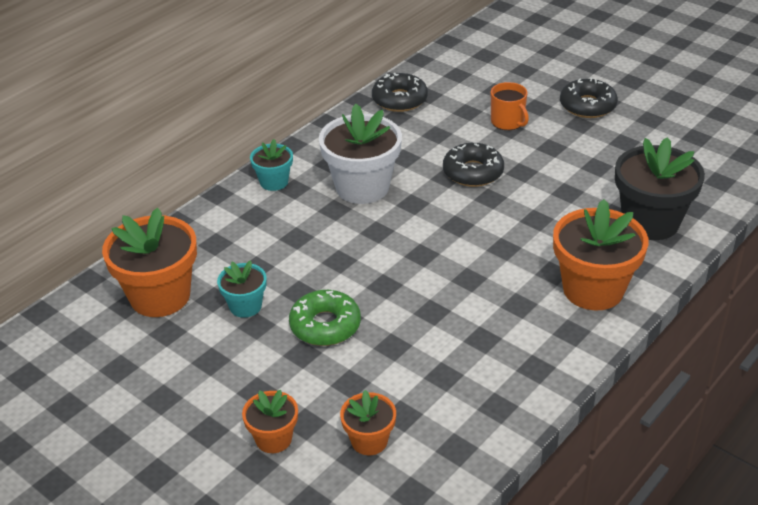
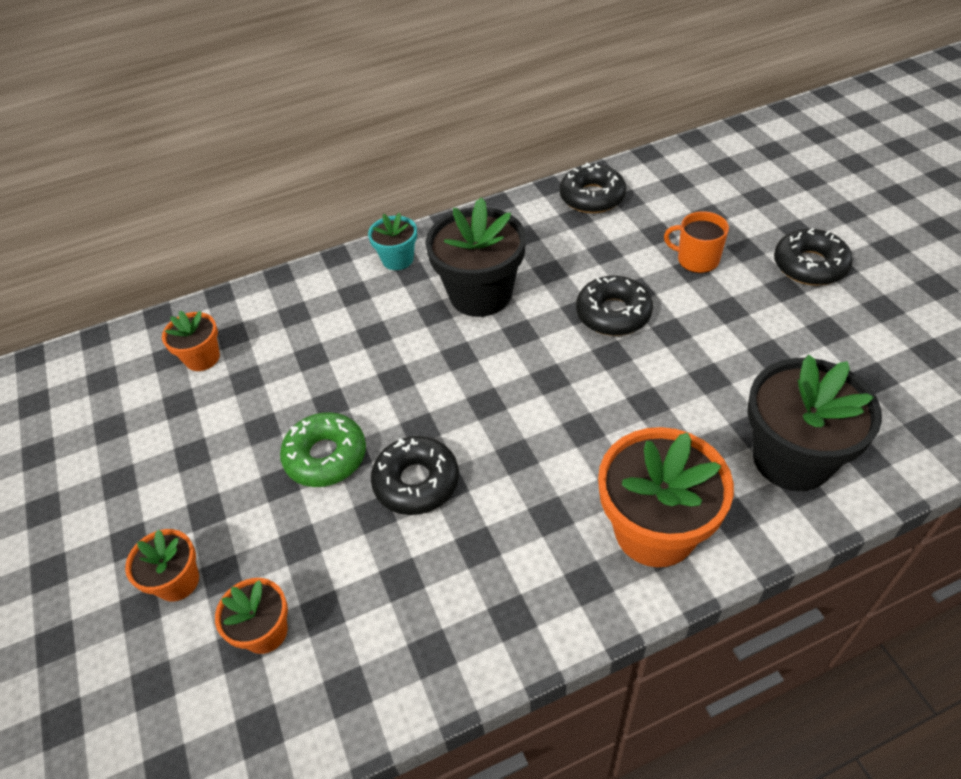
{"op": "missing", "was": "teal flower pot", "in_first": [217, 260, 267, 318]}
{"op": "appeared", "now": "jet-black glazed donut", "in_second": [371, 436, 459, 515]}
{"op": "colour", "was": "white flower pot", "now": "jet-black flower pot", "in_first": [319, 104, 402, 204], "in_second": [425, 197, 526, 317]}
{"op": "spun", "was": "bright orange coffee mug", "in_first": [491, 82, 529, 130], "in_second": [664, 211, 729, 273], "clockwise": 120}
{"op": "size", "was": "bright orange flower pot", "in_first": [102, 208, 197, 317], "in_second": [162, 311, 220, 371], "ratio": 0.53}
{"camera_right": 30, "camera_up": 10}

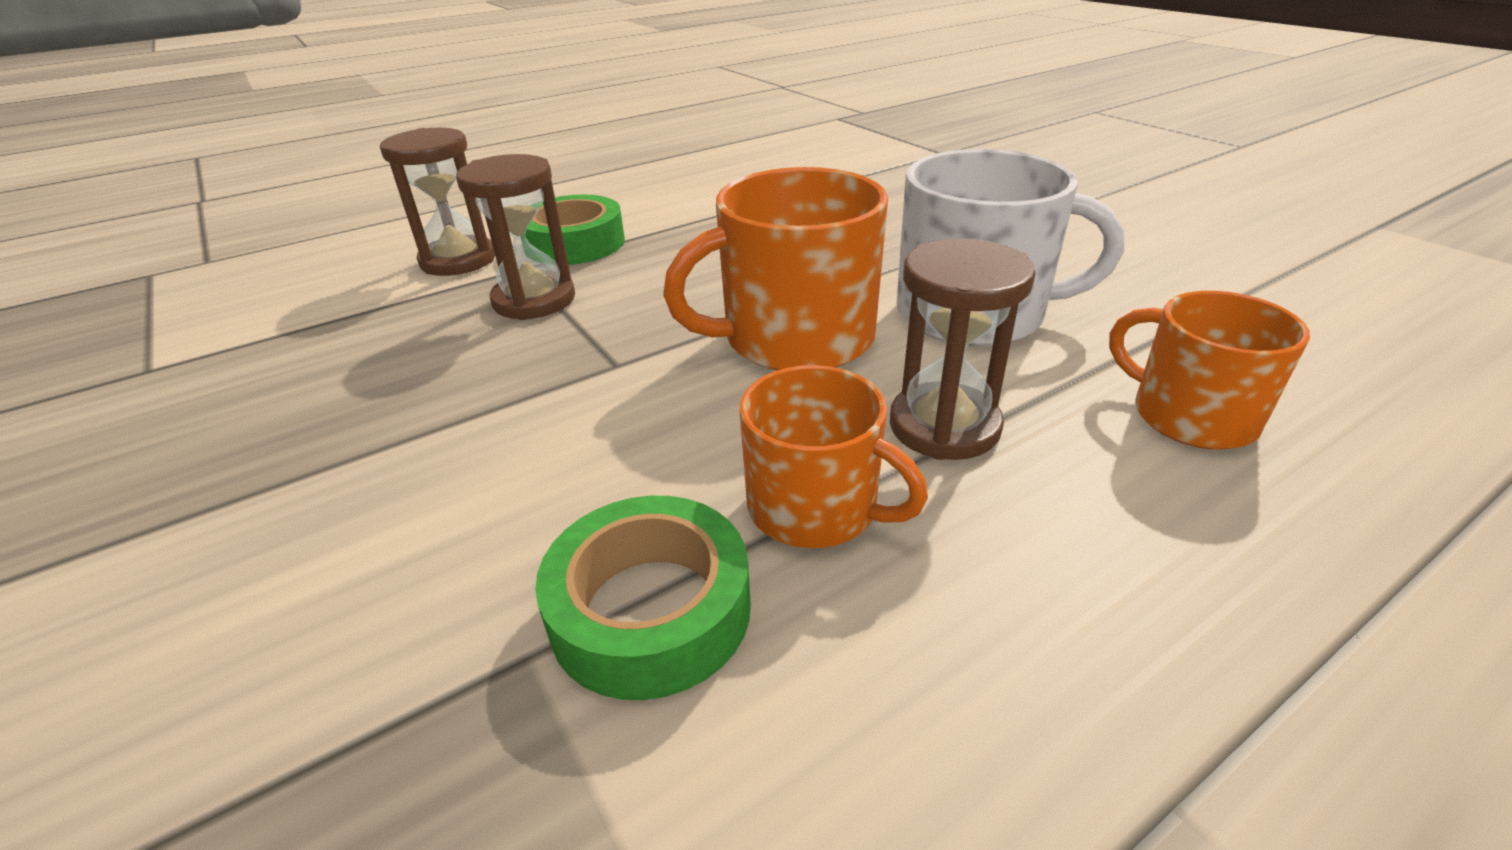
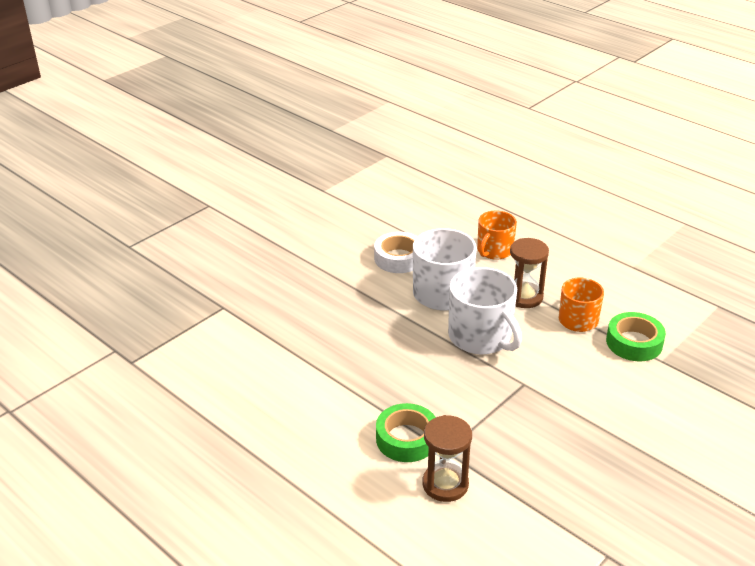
{"op": "missing", "was": "brown sand timer", "in_first": [456, 154, 575, 320]}
{"op": "appeared", "now": "white sticky tape", "in_second": [374, 232, 417, 273]}
{"op": "colour", "was": "bright orange coffee mug", "now": "white coffee mug", "in_first": [663, 167, 888, 371], "in_second": [448, 267, 522, 354]}
{"camera_right": -105, "camera_up": 0}

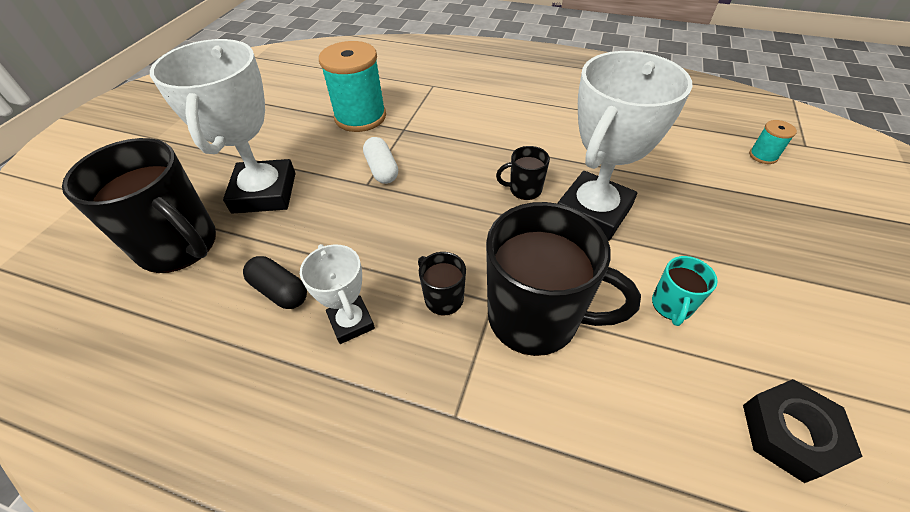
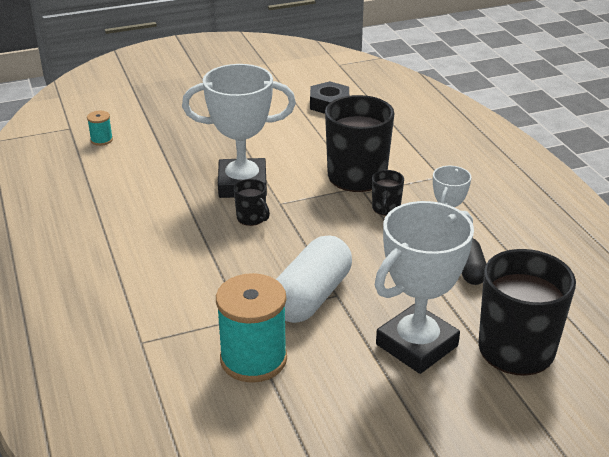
{"op": "missing", "was": "teal coffee mug", "in_first": [652, 256, 718, 326]}
{"op": "size", "was": "white pill shape", "in_first": [363, 137, 398, 184], "in_second": [276, 235, 352, 323], "ratio": 1.85}
{"camera_right": -130, "camera_up": -15}

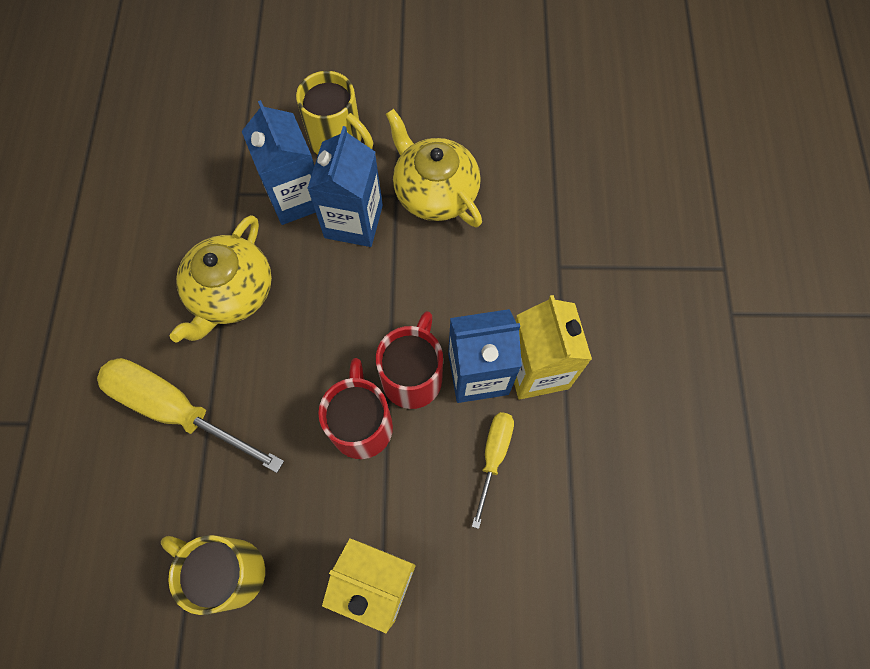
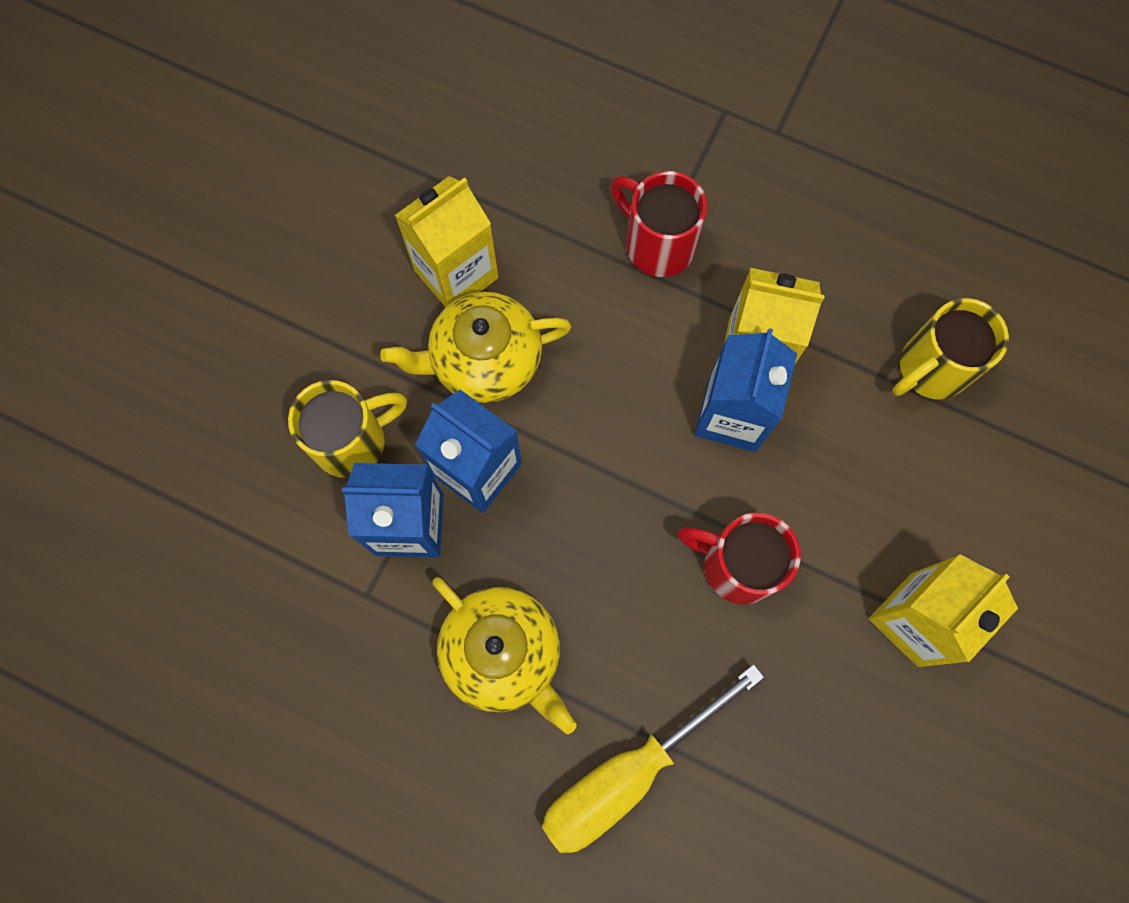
{"op": "missing", "was": "golden hand screwdriver", "in_first": [472, 412, 514, 529]}
{"op": "appeared", "now": "golden milk carton", "in_second": [395, 176, 499, 307]}
{"op": "relocated", "was": "golden coffee mug", "in_first": [161, 535, 265, 615], "in_second": [893, 298, 1009, 400]}
{"op": "relocated", "was": "crimson coffee mug", "in_first": [376, 311, 443, 409], "in_second": [611, 171, 707, 277]}
{"camera_right": -65, "camera_up": 5}

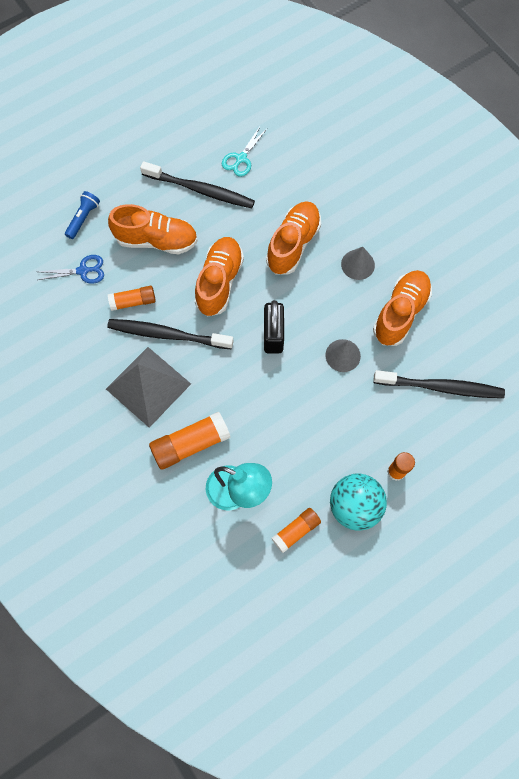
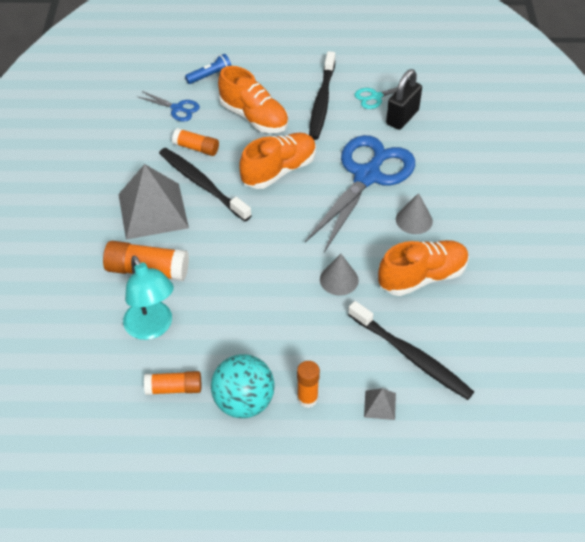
{"op": "appeared", "now": "grey pyramid shape", "in_second": [364, 388, 396, 420]}
{"op": "relocated", "was": "jet-black padlock", "in_first": [264, 300, 284, 354], "in_second": [386, 69, 422, 130]}
{"op": "exchanged", "was": "bright orange sneaker", "now": "cobalt shears", "in_first": [266, 201, 321, 275], "in_second": [305, 135, 415, 252]}
{"op": "spun", "was": "jet-black toothbrush", "in_first": [140, 161, 255, 208], "in_second": [309, 51, 335, 140], "clockwise": 45}
{"camera_right": 35, "camera_up": -20}

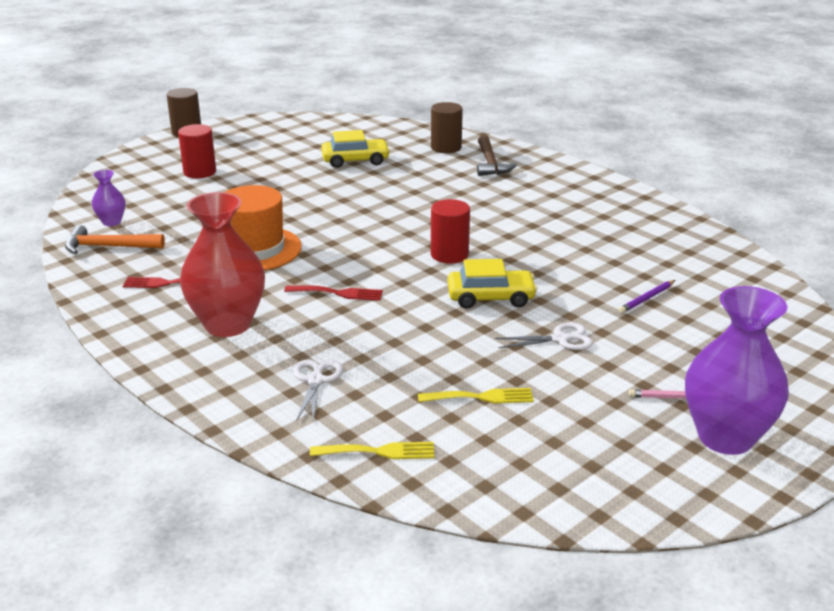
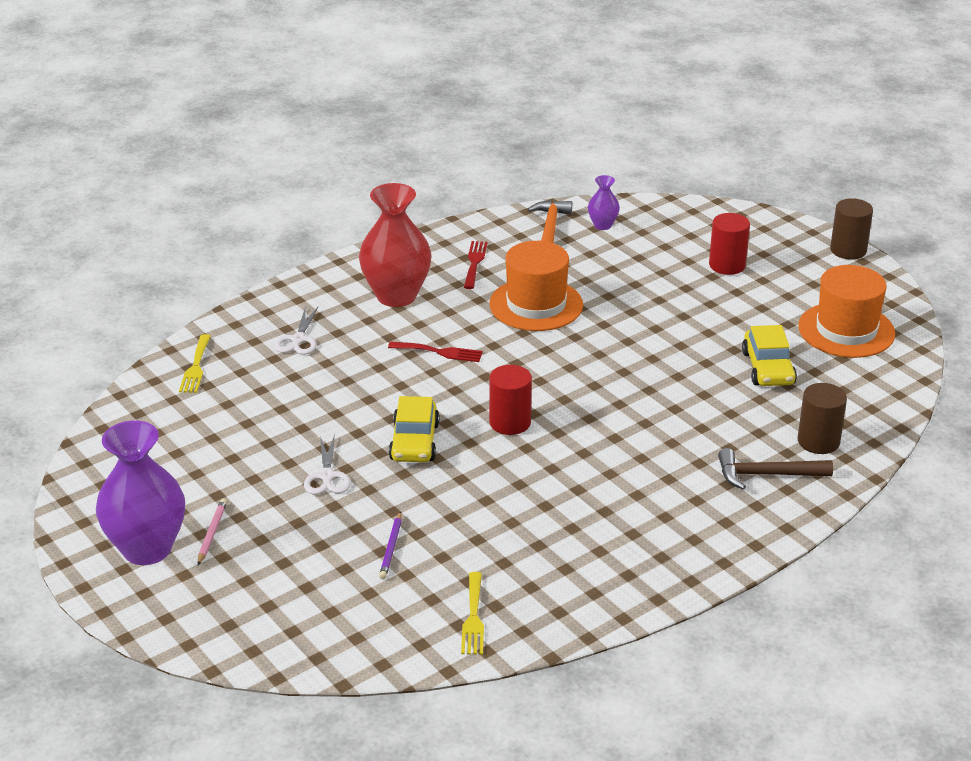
{"op": "appeared", "now": "bright orange hat", "in_second": [798, 265, 895, 358]}
{"op": "relocated", "was": "golden dinner fork", "in_first": [418, 388, 534, 404], "in_second": [461, 572, 484, 655]}
{"op": "spun", "was": "crimson dinner fork", "in_first": [284, 285, 383, 301], "in_second": [388, 342, 483, 362], "clockwise": -90}
{"op": "spun", "was": "white shears", "in_first": [294, 360, 343, 422], "in_second": [275, 306, 318, 355], "clockwise": 90}
{"op": "spun", "was": "royal purple lead pencil", "in_first": [618, 280, 675, 313], "in_second": [379, 511, 402, 579], "clockwise": -135}
{"camera_right": 95, "camera_up": 5}

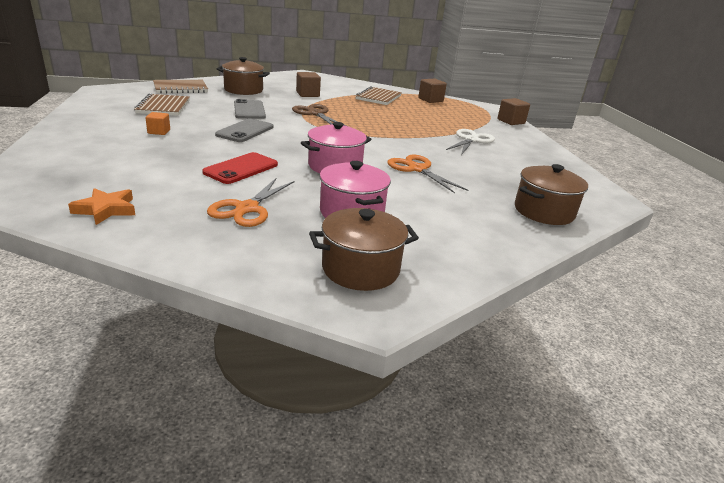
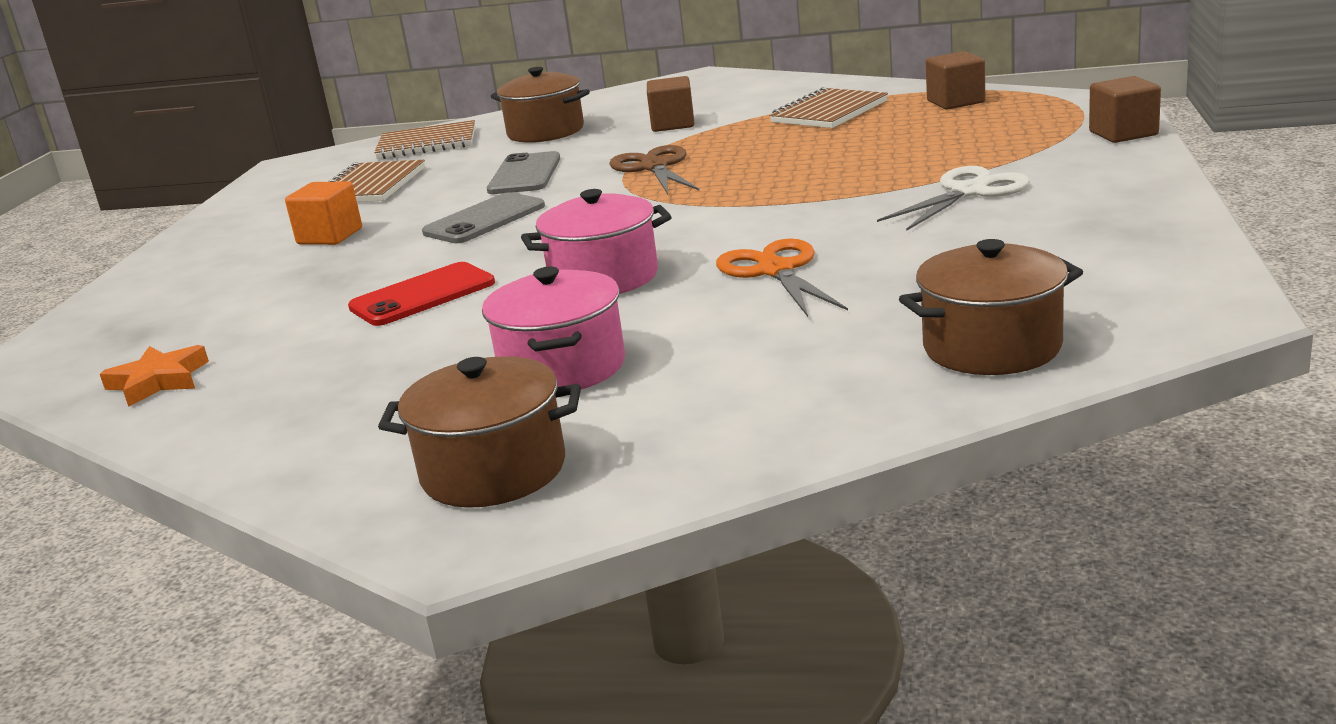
{"op": "missing", "was": "bright orange shears", "in_first": [207, 177, 295, 227]}
{"op": "size", "was": "bright orange block", "in_first": [145, 112, 170, 135], "in_second": [285, 182, 362, 245], "ratio": 1.54}
{"camera_right": 25, "camera_up": -5}

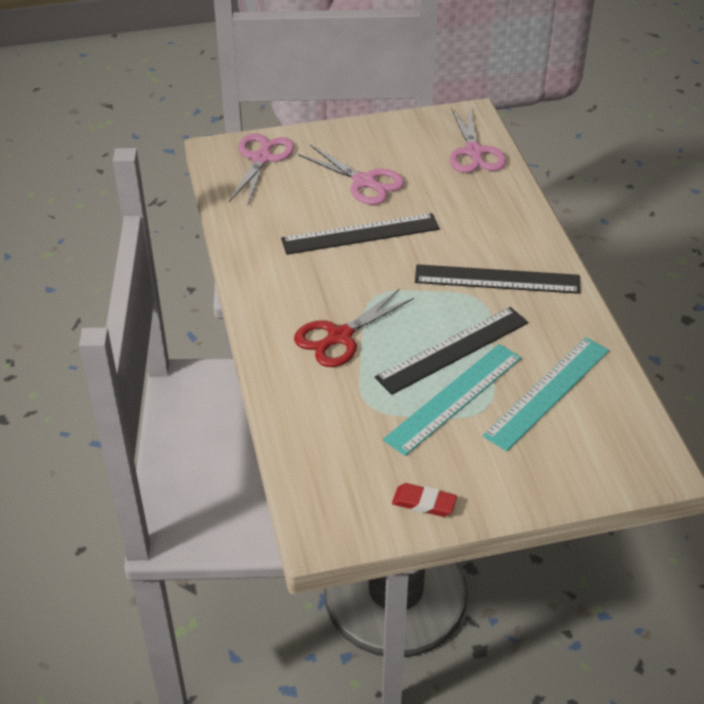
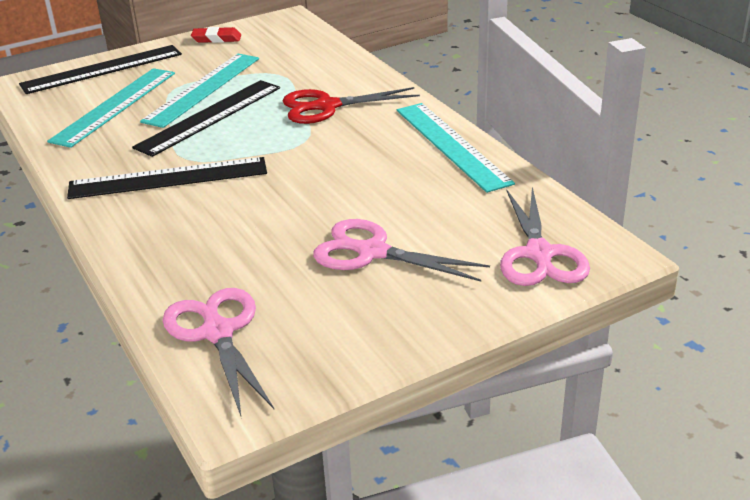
{"op": "appeared", "now": "teal ruler", "in_second": [397, 103, 515, 193]}
{"op": "relocated", "was": "jet-black ruler", "in_first": [281, 213, 440, 255], "in_second": [19, 45, 182, 94]}
{"op": "spun", "was": "crimson shears", "in_first": [294, 289, 414, 367], "in_second": [283, 87, 420, 124], "clockwise": -135}
{"camera_right": 165, "camera_up": -10}

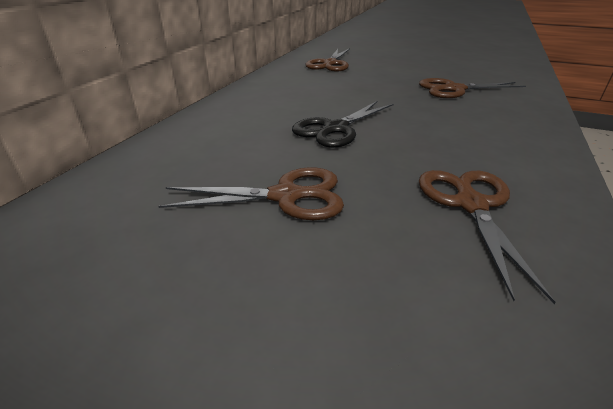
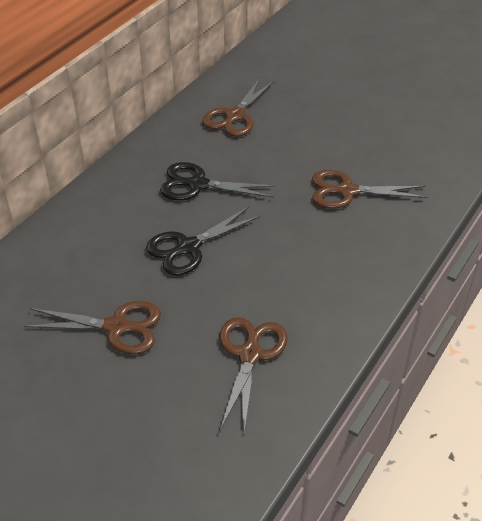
{"op": "appeared", "now": "jet-black shears", "in_second": [160, 162, 276, 200]}
{"camera_right": 10, "camera_up": 10}

